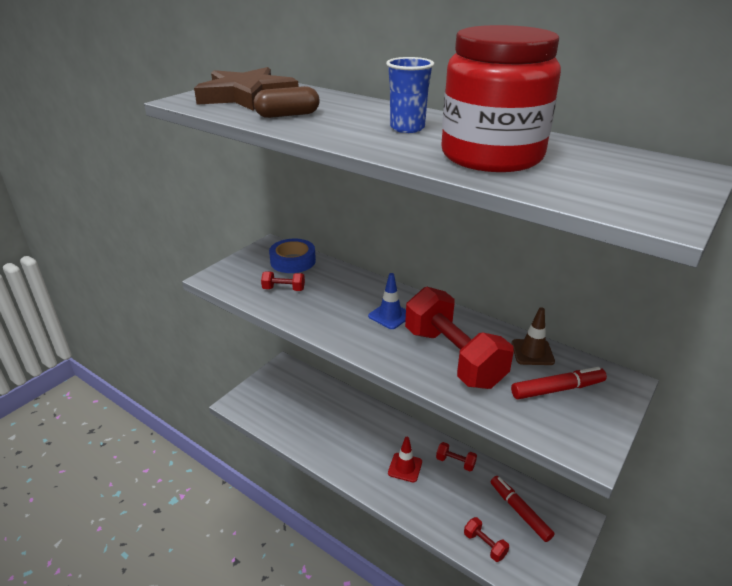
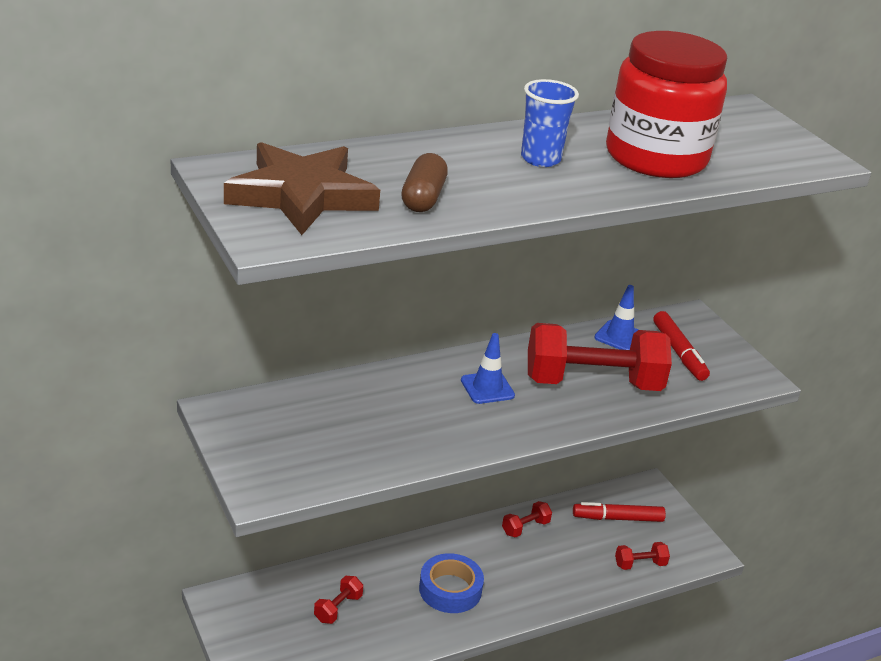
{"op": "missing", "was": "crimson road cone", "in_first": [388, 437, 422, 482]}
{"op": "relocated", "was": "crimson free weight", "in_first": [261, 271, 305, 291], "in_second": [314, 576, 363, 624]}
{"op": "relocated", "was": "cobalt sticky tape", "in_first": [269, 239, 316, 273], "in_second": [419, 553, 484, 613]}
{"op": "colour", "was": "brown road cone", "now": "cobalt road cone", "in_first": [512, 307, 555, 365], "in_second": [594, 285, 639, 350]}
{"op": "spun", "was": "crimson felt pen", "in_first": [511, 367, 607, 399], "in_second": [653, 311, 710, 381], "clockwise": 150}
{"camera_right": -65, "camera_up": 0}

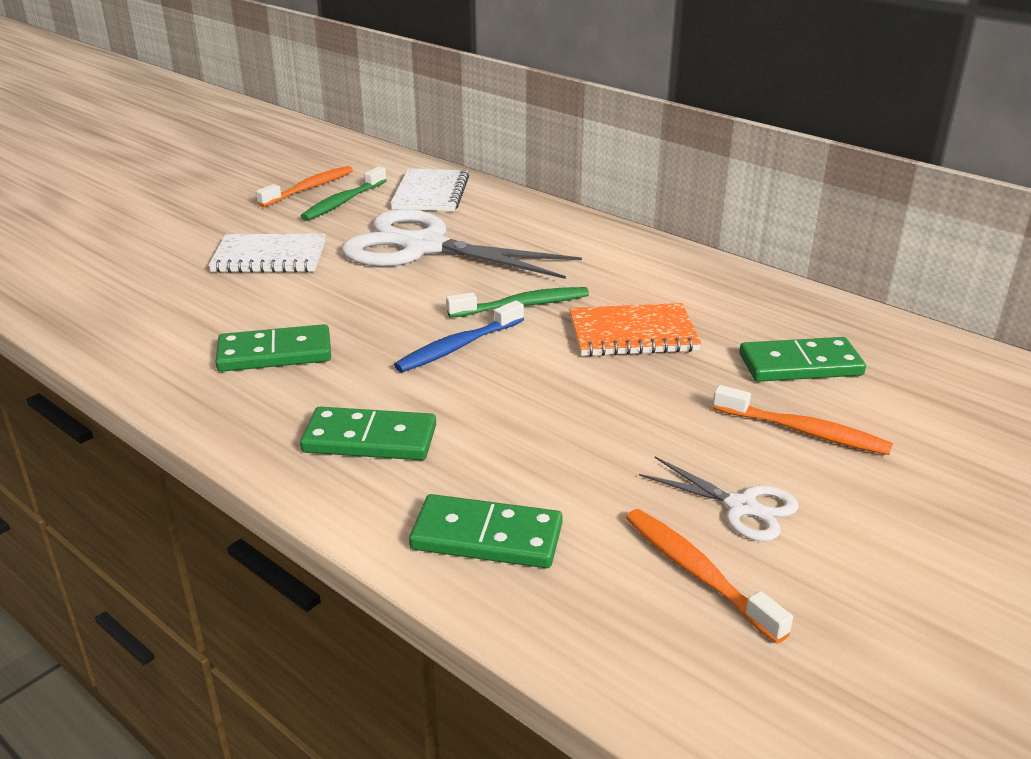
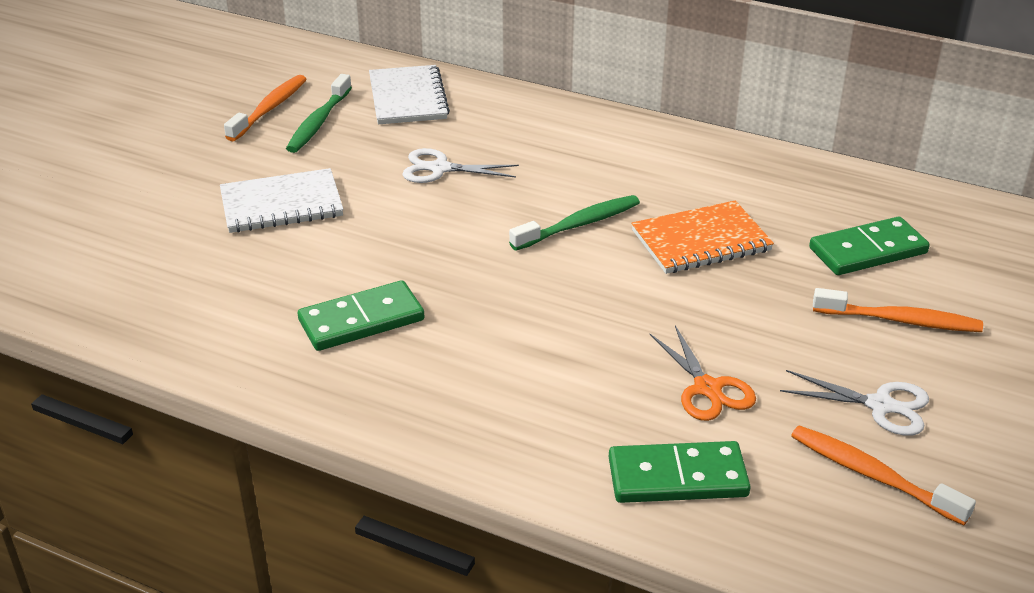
{"op": "missing", "was": "green domino", "in_first": [300, 407, 436, 460]}
{"op": "missing", "was": "cobalt toothbrush", "in_first": [394, 301, 524, 372]}
{"op": "appeared", "now": "bright orange shears", "in_second": [649, 325, 756, 421]}
{"op": "size", "was": "white shears", "in_first": [342, 209, 582, 279], "in_second": [402, 148, 519, 183], "ratio": 0.46}
{"camera_right": -15, "camera_up": 5}

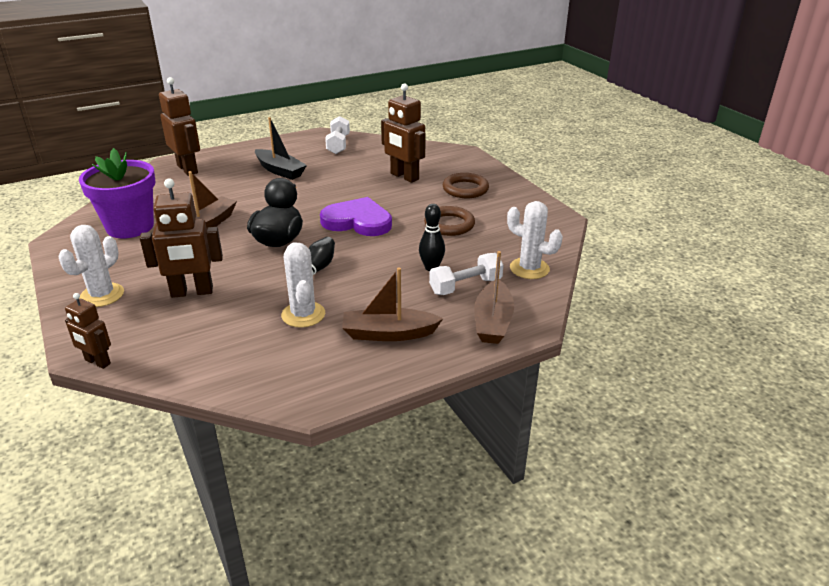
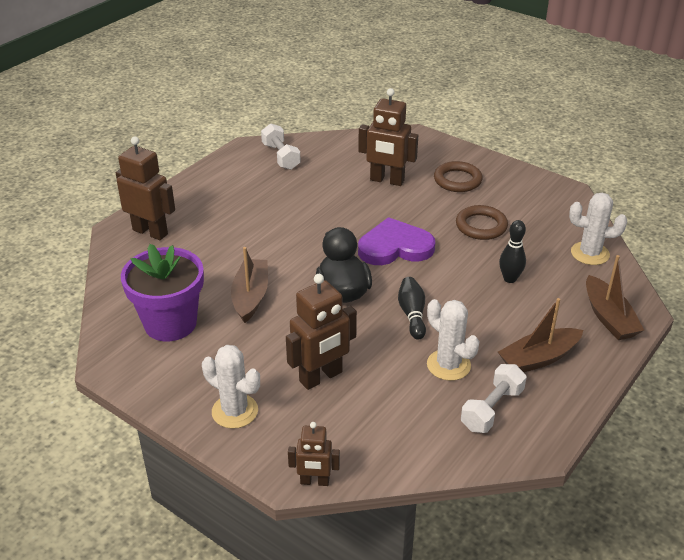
{"op": "missing", "was": "jet-black toy boat", "in_first": [255, 117, 307, 180]}
{"op": "relocated", "was": "white free weight", "in_first": [429, 253, 504, 295], "in_second": [461, 364, 527, 433]}
{"op": "spun", "was": "white prickly plant", "in_first": [58, 225, 124, 307], "in_second": [202, 345, 260, 429], "clockwise": -60}
{"camera_right": -25, "camera_up": 5}

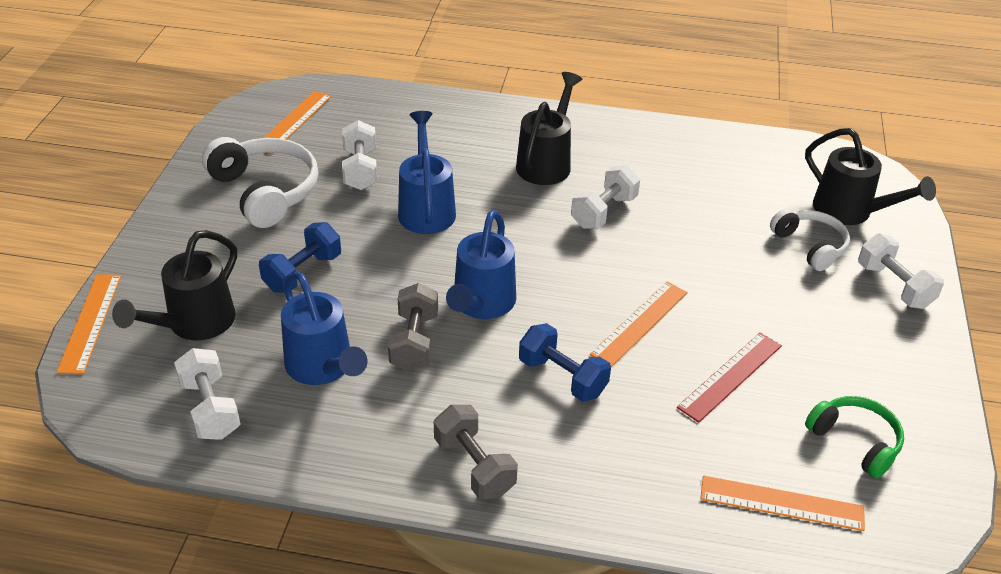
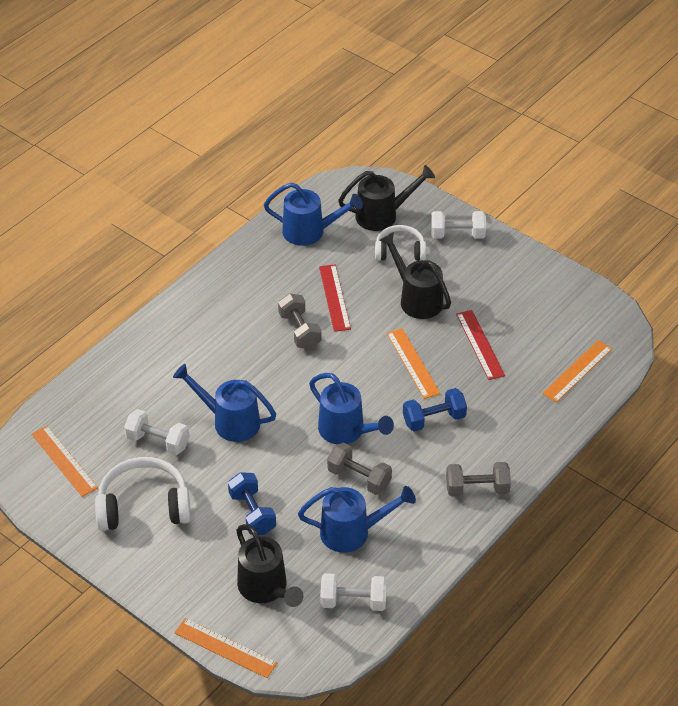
{"op": "missing", "was": "green over-ear headphones", "in_first": [805, 396, 904, 479]}
{"op": "appeared", "now": "cobalt sprinkling can", "in_second": [264, 182, 363, 246]}
{"op": "appeared", "now": "crimson ruler", "in_second": [319, 264, 351, 332]}
{"op": "relocated", "was": "jet-black sprinkling can", "in_first": [516, 72, 582, 185], "in_second": [379, 232, 451, 319]}
{"op": "colour", "was": "white free weight", "now": "grey free weight", "in_first": [571, 165, 640, 229], "in_second": [278, 293, 321, 349]}
{"camera_right": -60, "camera_up": 5}

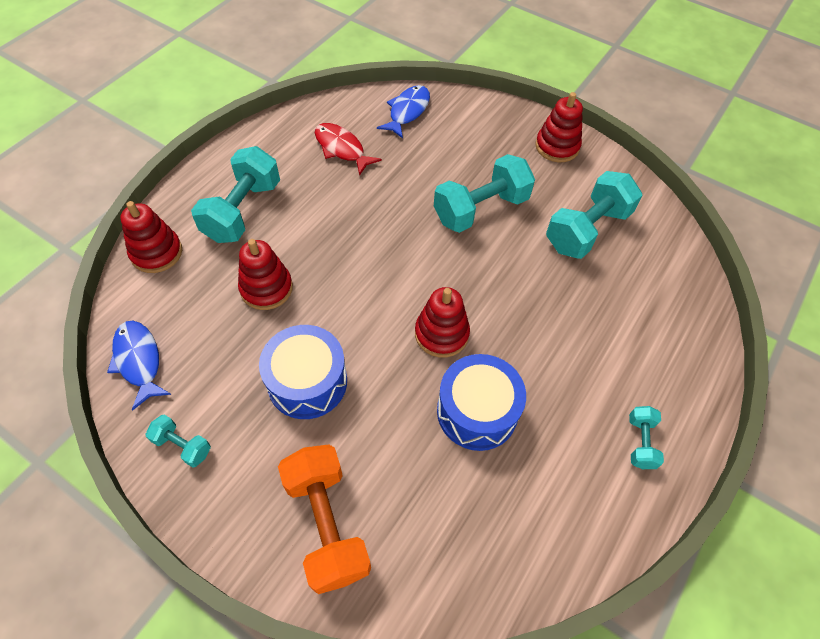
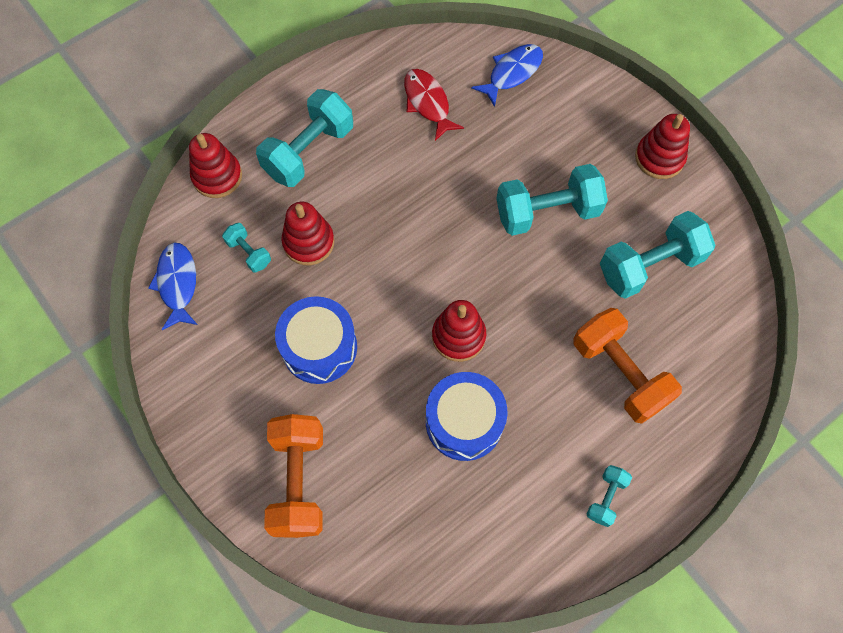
{"op": "appeared", "now": "bright orange free weight", "in_second": [573, 308, 682, 424]}
{"op": "relocated", "was": "teal free weight", "in_first": [146, 415, 211, 467], "in_second": [222, 223, 271, 273]}
{"camera_right": 20, "camera_up": 10}

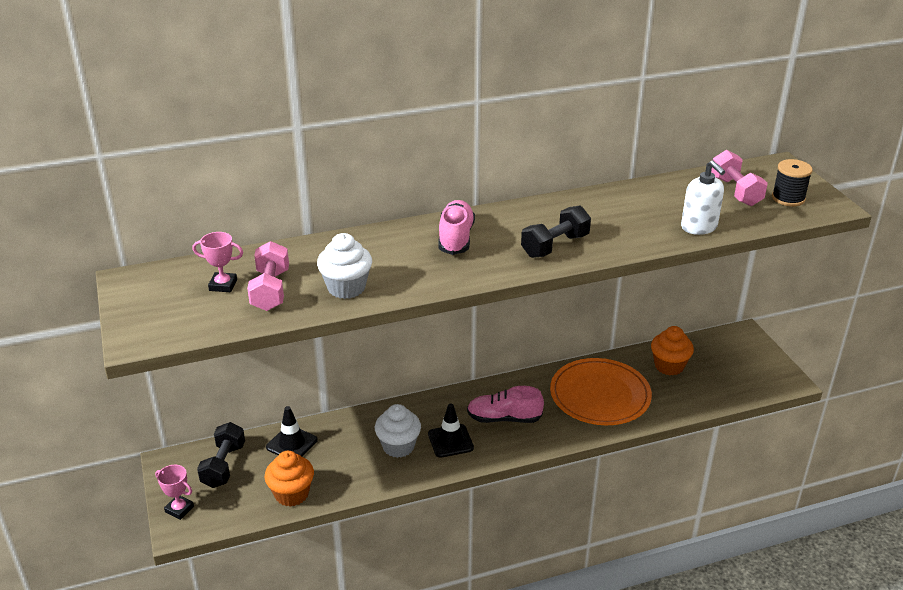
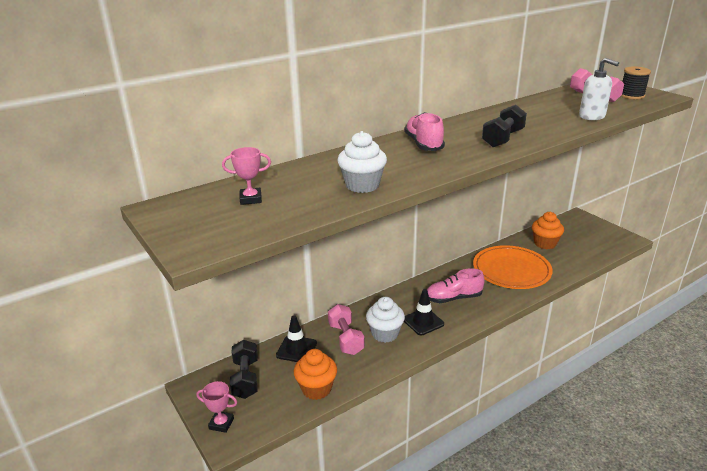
{"op": "relocated", "was": "rose-pink free weight", "in_first": [247, 241, 289, 311], "in_second": [328, 304, 365, 355]}
{"camera_right": -15, "camera_up": -5}

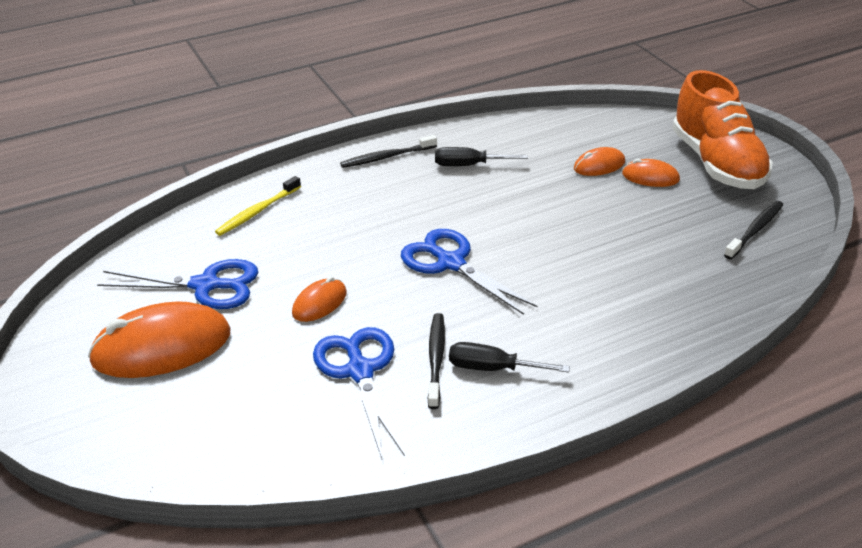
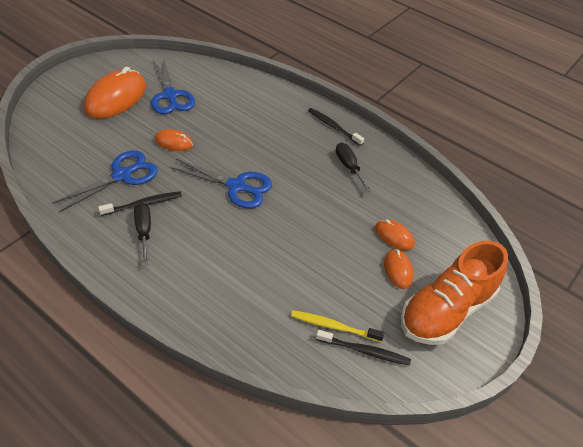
{"op": "relocated", "was": "golden toothbrush", "in_first": [215, 176, 301, 236], "in_second": [291, 310, 384, 342]}
{"op": "spun", "was": "bright orange PC mouse", "in_first": [88, 301, 231, 378], "in_second": [84, 67, 146, 119], "clockwise": 75}
{"op": "spun", "was": "cobalt shears", "in_first": [401, 229, 537, 315], "in_second": [170, 159, 272, 208], "clockwise": 90}
{"camera_right": 60, "camera_up": 10}

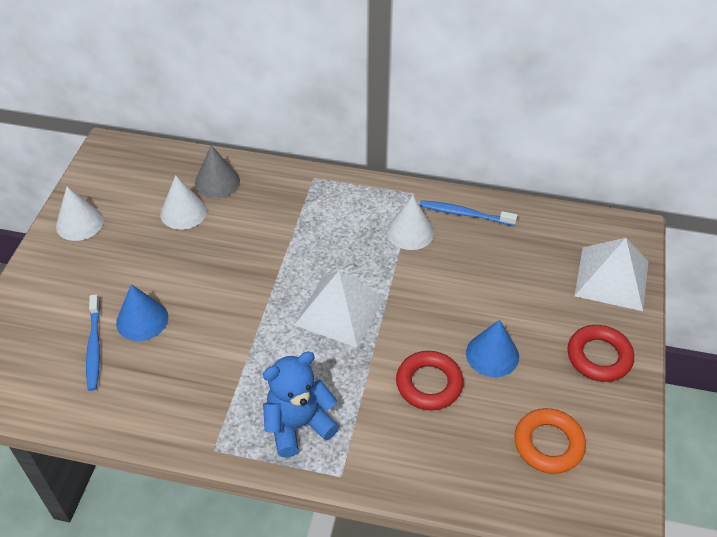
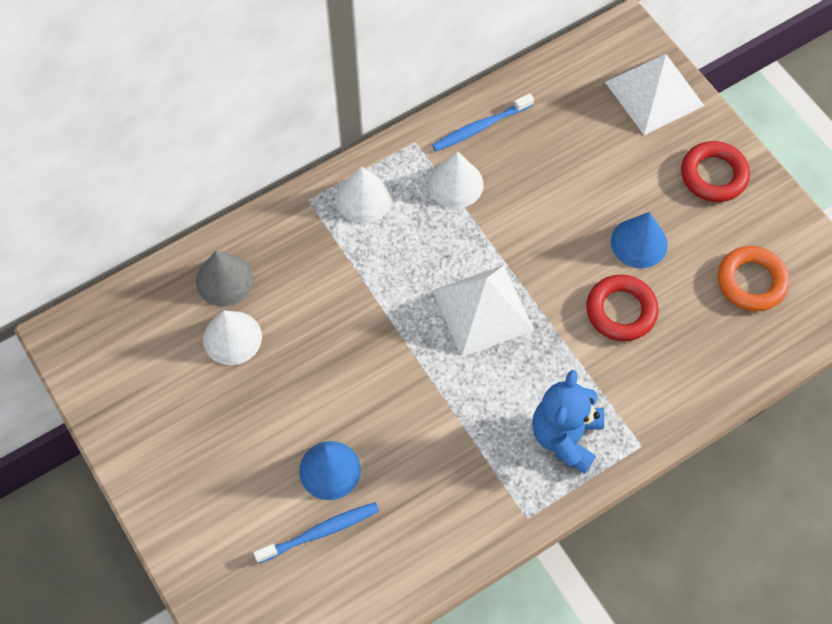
{"op": "relocated", "was": "white solid cone", "in_first": [56, 187, 104, 241], "in_second": [336, 166, 392, 223]}
{"op": "spun", "was": "cobalt toothbrush", "in_first": [86, 294, 100, 391], "in_second": [253, 502, 379, 564], "clockwise": -60}
{"camera_right": -45, "camera_up": 15}

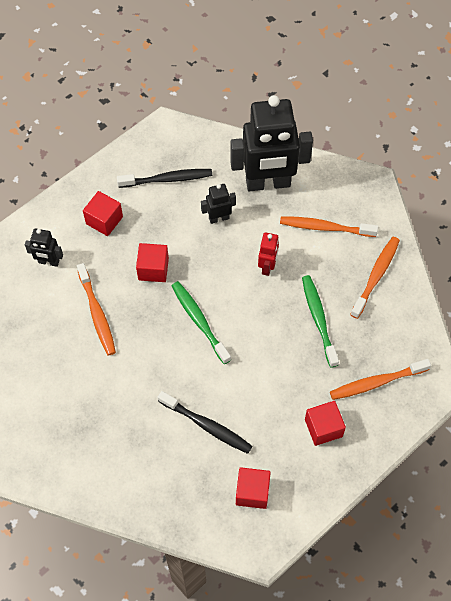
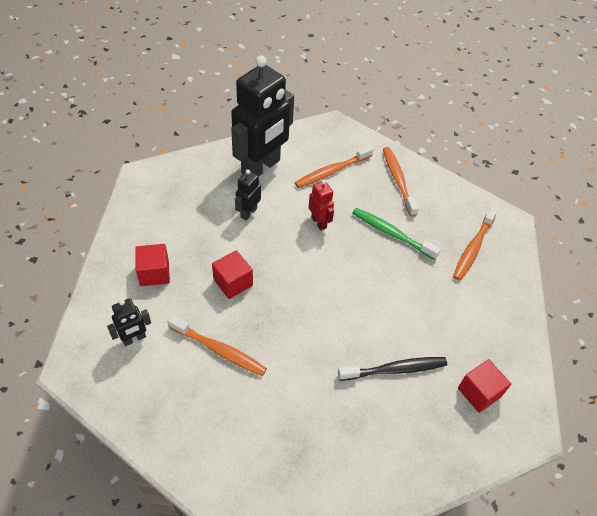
{"op": "missing", "was": "jet-black toothbrush", "in_first": [117, 169, 212, 188]}
{"op": "missing", "was": "green toothbrush", "in_first": [171, 281, 231, 364]}
{"op": "missing", "was": "crimson block", "in_first": [305, 401, 346, 446]}
{"camera_right": -45, "camera_up": -10}

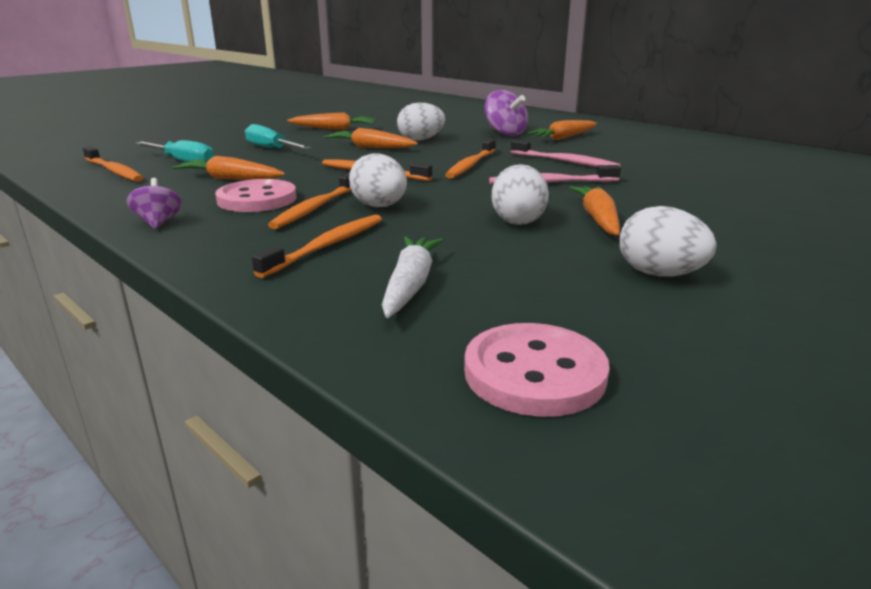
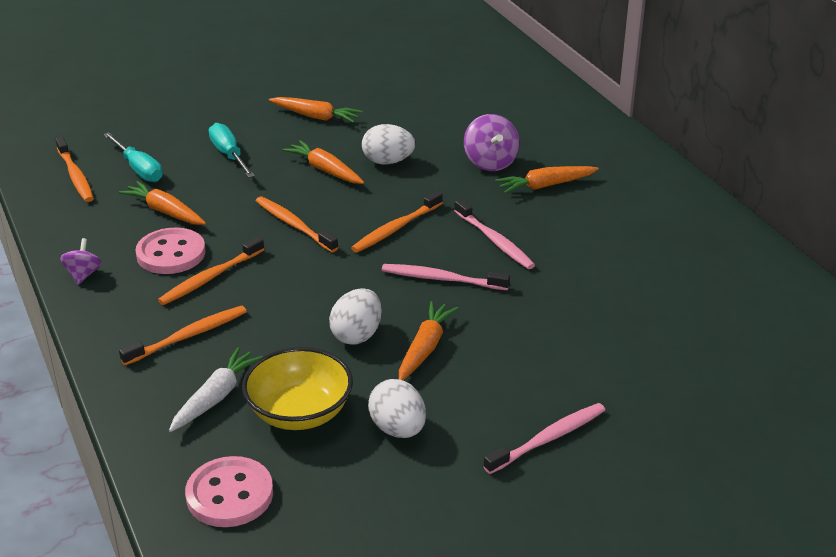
{"op": "missing", "was": "white egg shape", "in_first": [349, 153, 407, 207]}
{"op": "appeared", "now": "golden serving bowl", "in_second": [242, 347, 353, 430]}
{"op": "appeared", "now": "rose-pink toothbrush", "in_second": [483, 403, 605, 474]}
{"camera_right": 20, "camera_up": 10}

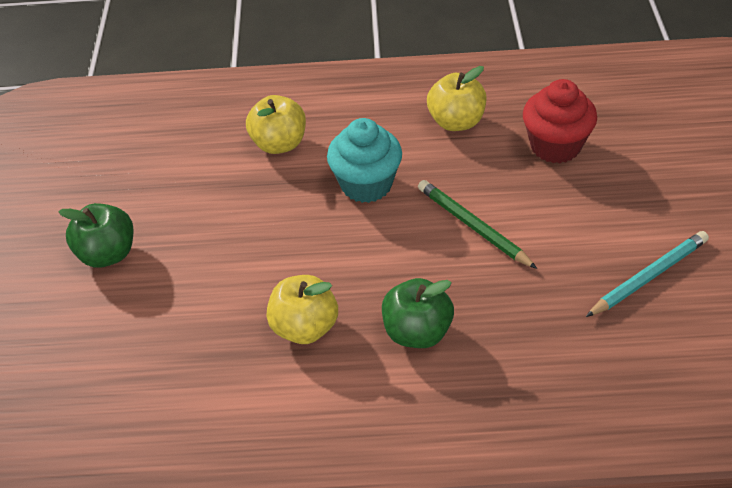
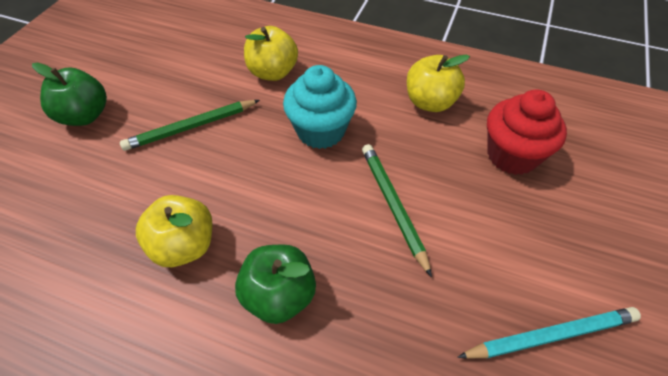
{"op": "appeared", "now": "green lead pencil", "in_second": [120, 100, 260, 151]}
{"camera_right": 20, "camera_up": 5}

